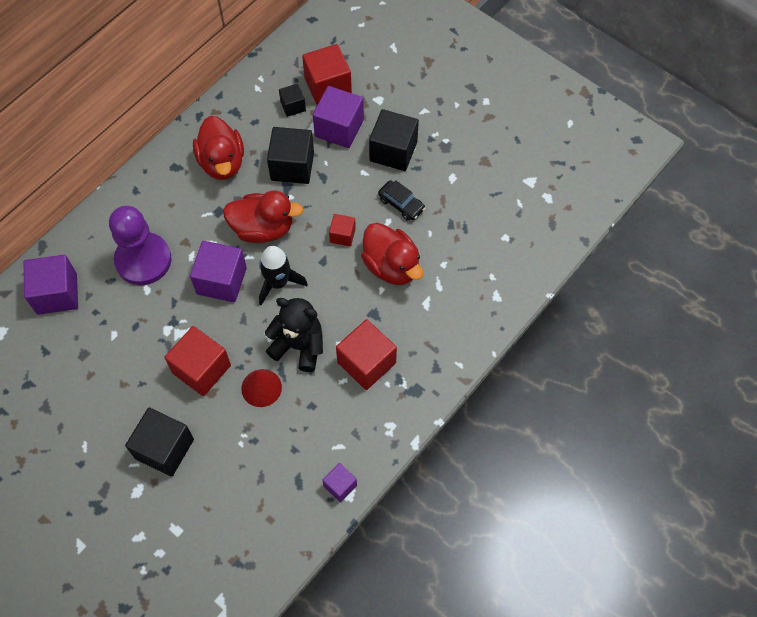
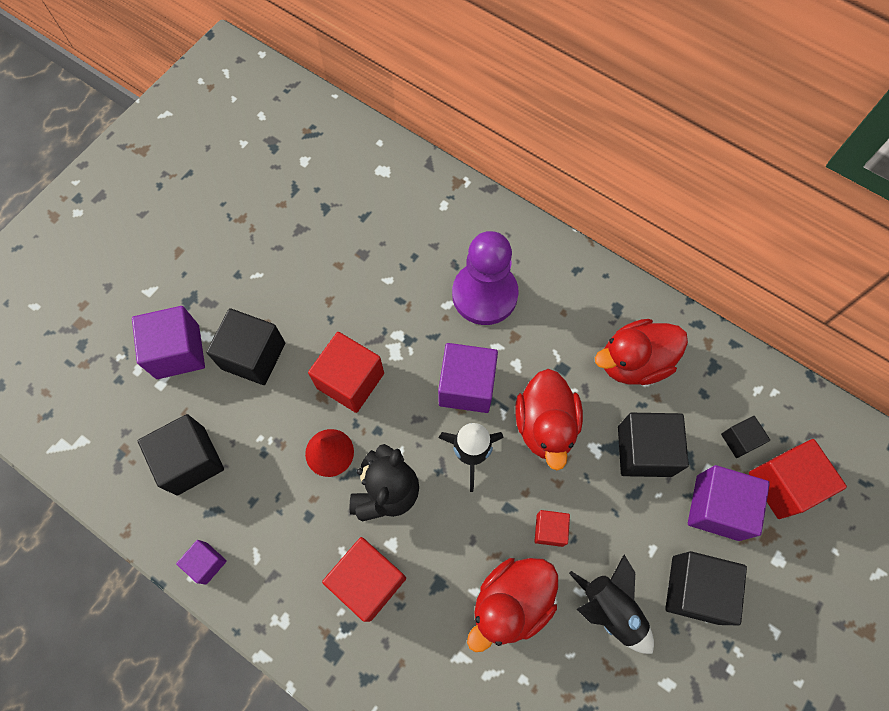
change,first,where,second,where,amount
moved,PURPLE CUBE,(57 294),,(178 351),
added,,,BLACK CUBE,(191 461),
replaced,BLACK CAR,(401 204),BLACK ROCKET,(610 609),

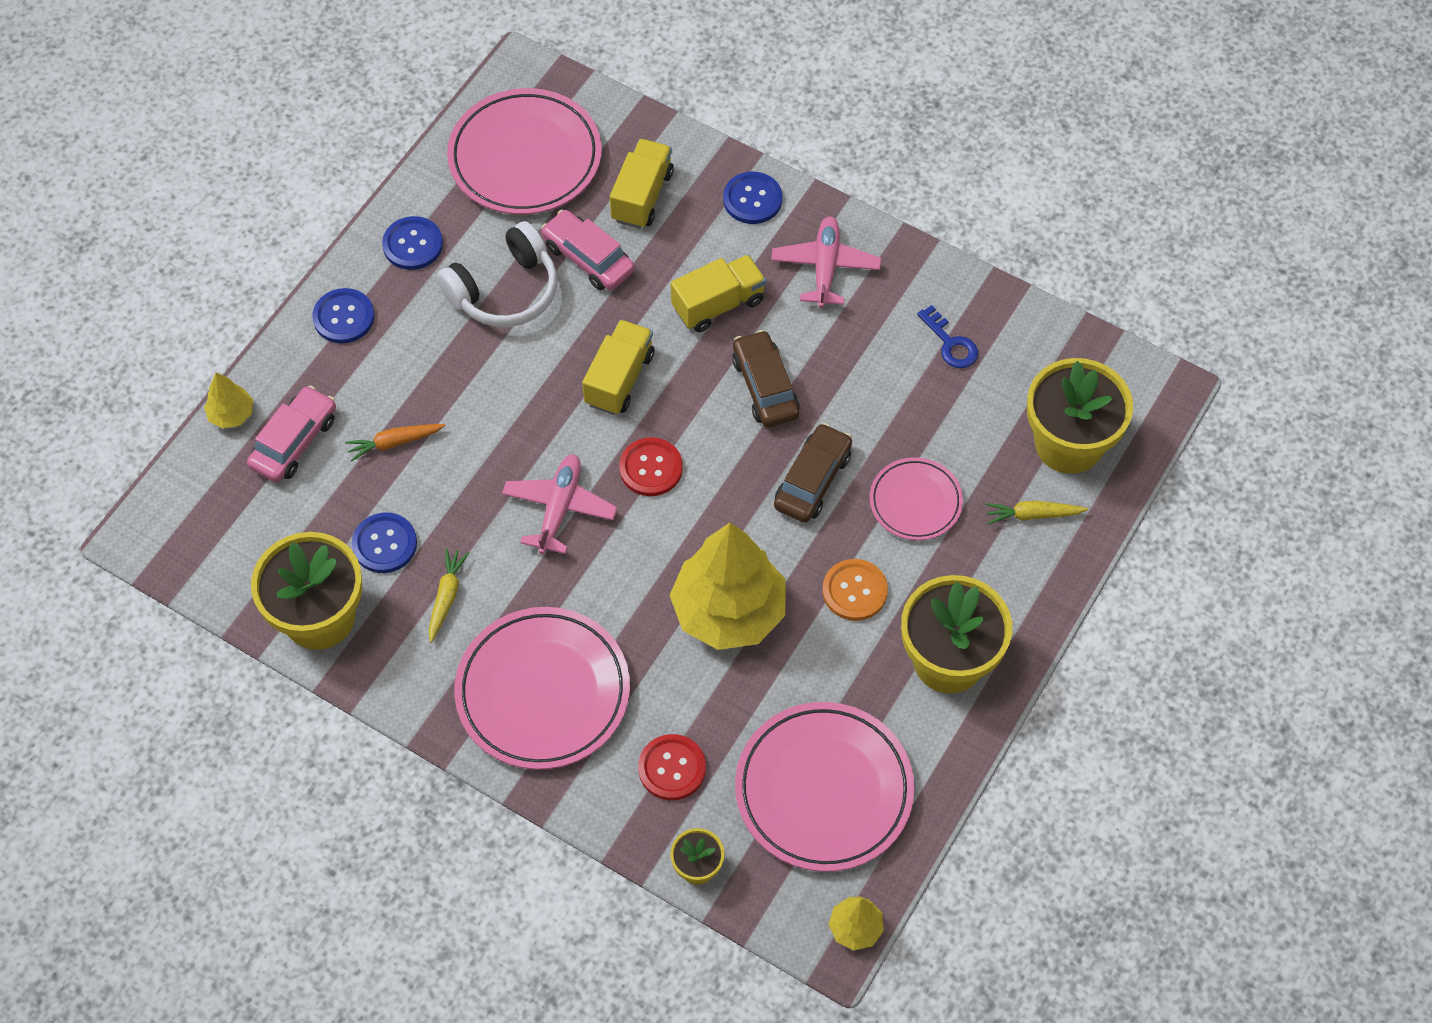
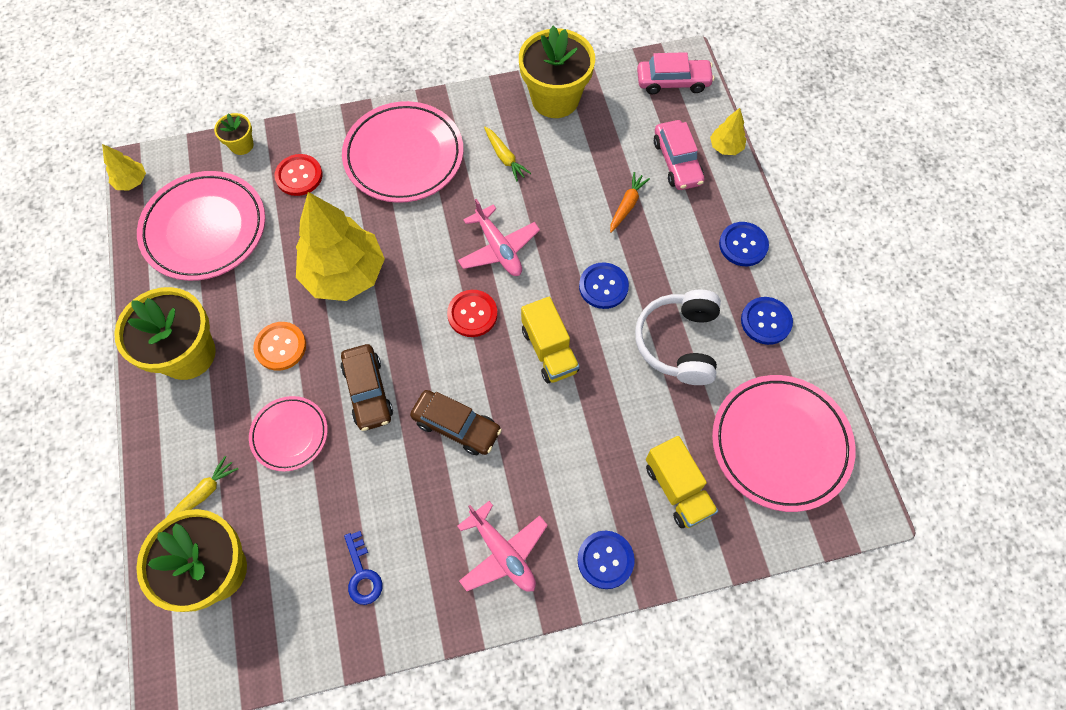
change,first,where,second,where,amount
turned,BLUE KEY,(950 343),,(362 574),120 degrees counterclockwise
moved,BLUE BUTTON,(384 544),,(603 286),
moved,PINK CAR,(588 258),,(673 82),
removed,YELLOW TRUCK,(718 304),,,

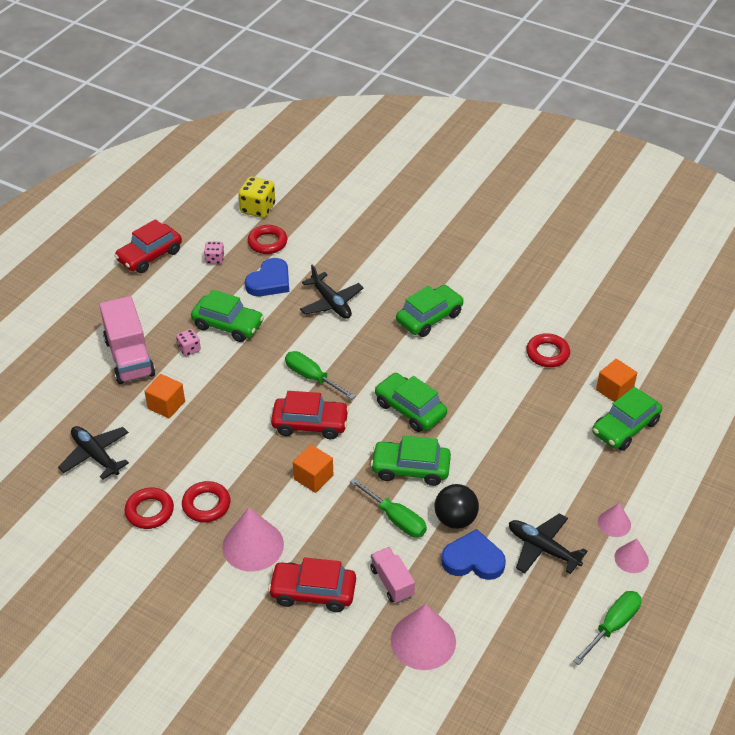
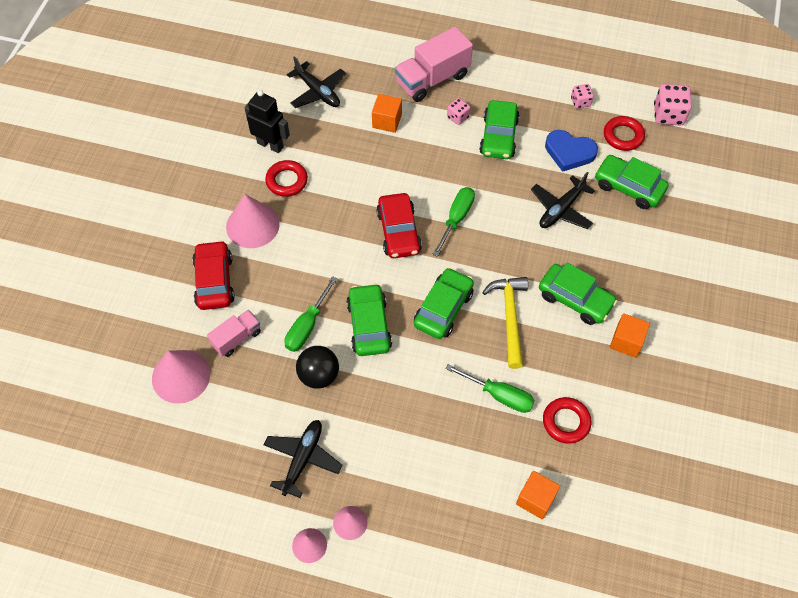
change,first,where,second,where,amount
replaced,RED RING,(149 511),BLACK ROBOT,(270 145),
turned,BLACK PLANE,(95 455),,(318 92),105 degrees clockwise
moved,GREEN SCREWDRIVER,(612 626),,(499 395),
added,,,YELLOW HAMMER,(510 317),
moved,GREEN CAR,(625 427),,(628 187),
moved,ORANGE CUBE,(313 477),,(626 341),
recoloured,YELLOW DICE,(258 209),PINK DICE,(668 115),
removed,RED CAR,(150 256),,,
removed,BLUE HEART,(473 560),,,

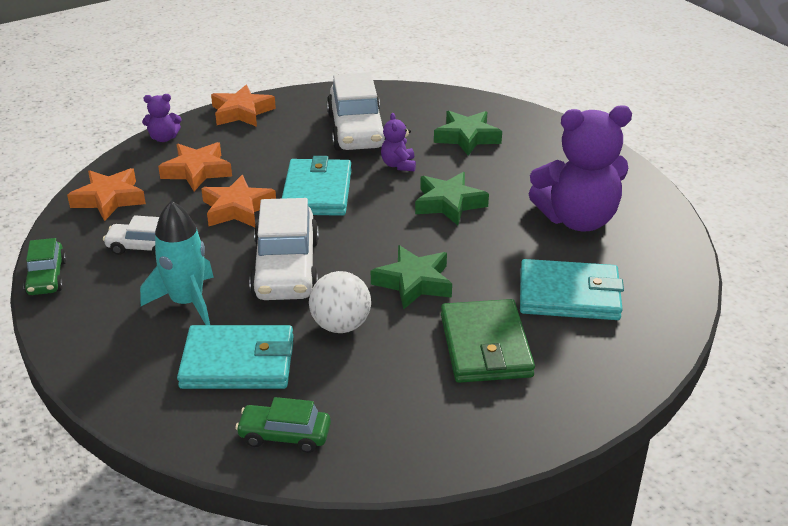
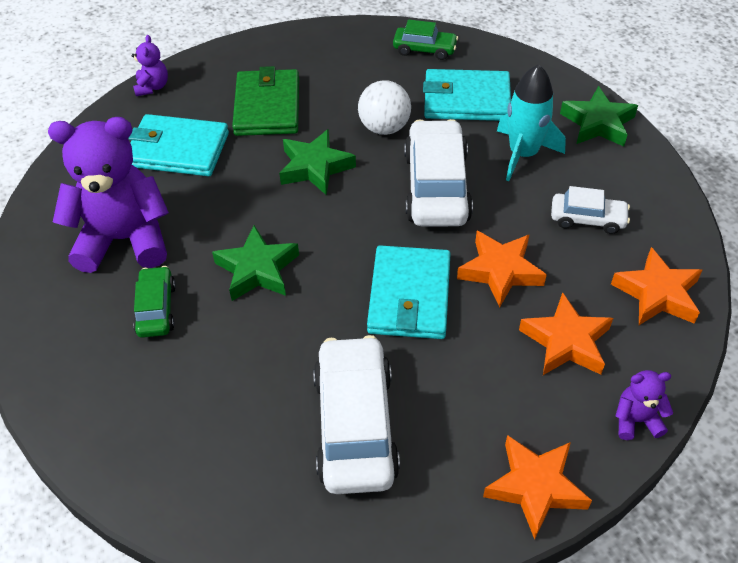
change,first,where,second,where,amount
moved,PURPLE TEDDY BEAR,(398 165),,(152 87),
moved,GREEN CAR,(47 277),,(156 309),
moved,GREEN STAR,(467 137),,(598 123),

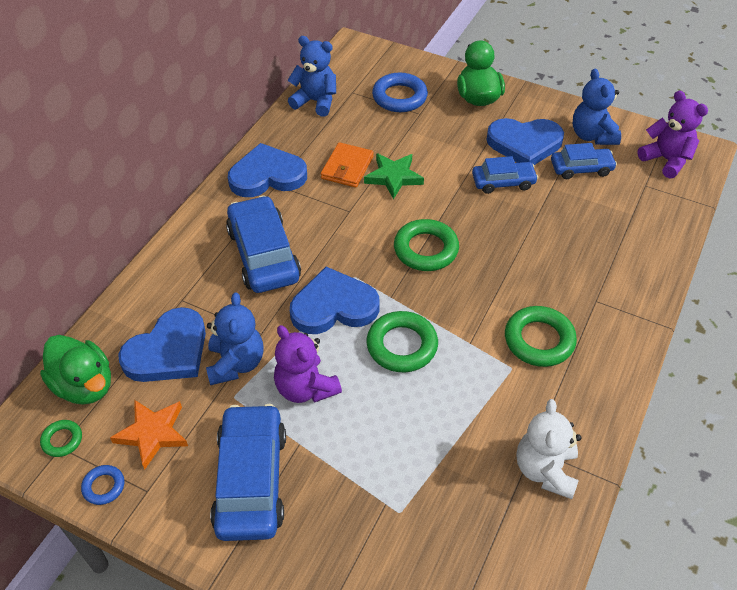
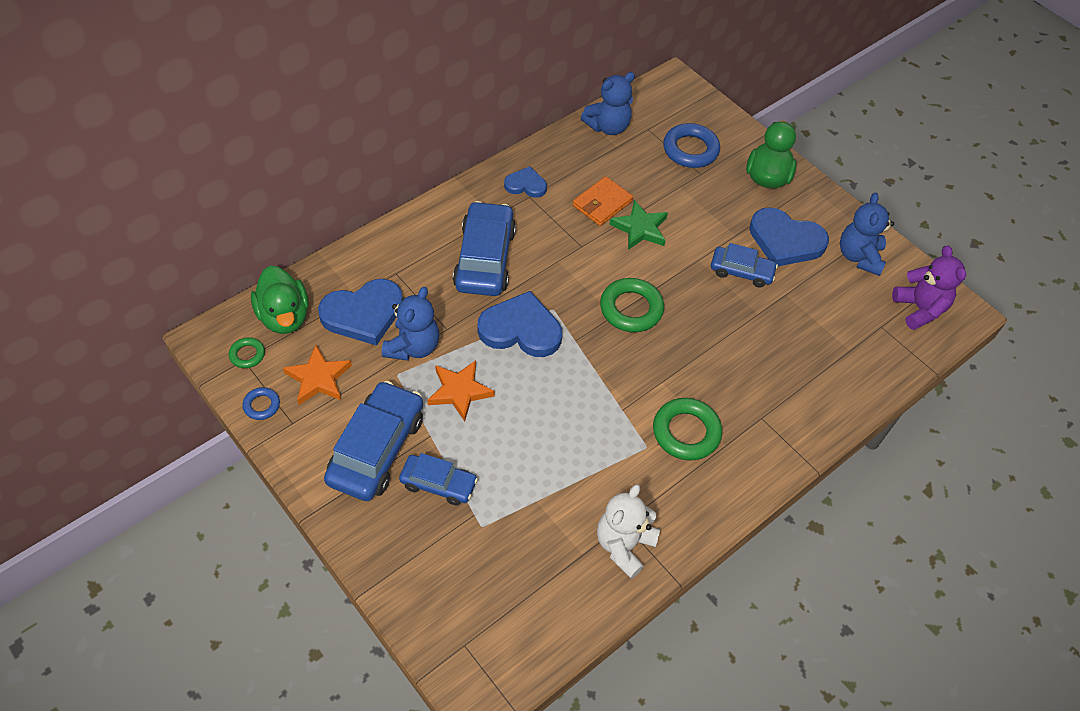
change,first,where,second,where,amount
moved,BLUE CAR,(581 168),,(438 484),
replaced,PURPLE TEDDY BEAR,(305 388),ORANGE STAR,(459 391),
resized,BLUE HEART,(267 175),,(526 185),x0.56
turned,BLUE TEDDY BEAR,(315 101),,(608 127),105 degrees clockwise
removed,GREEN RING,(402 345),,,

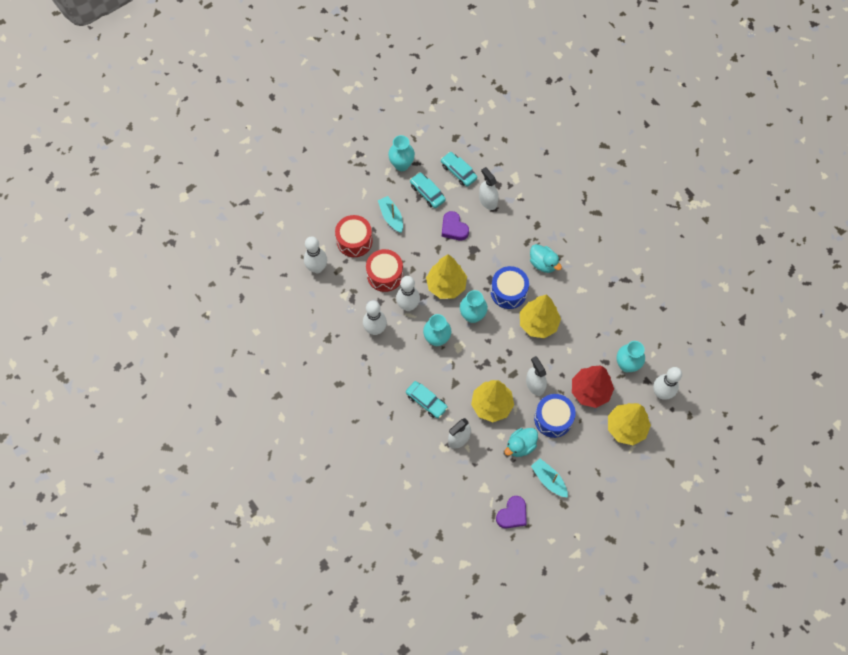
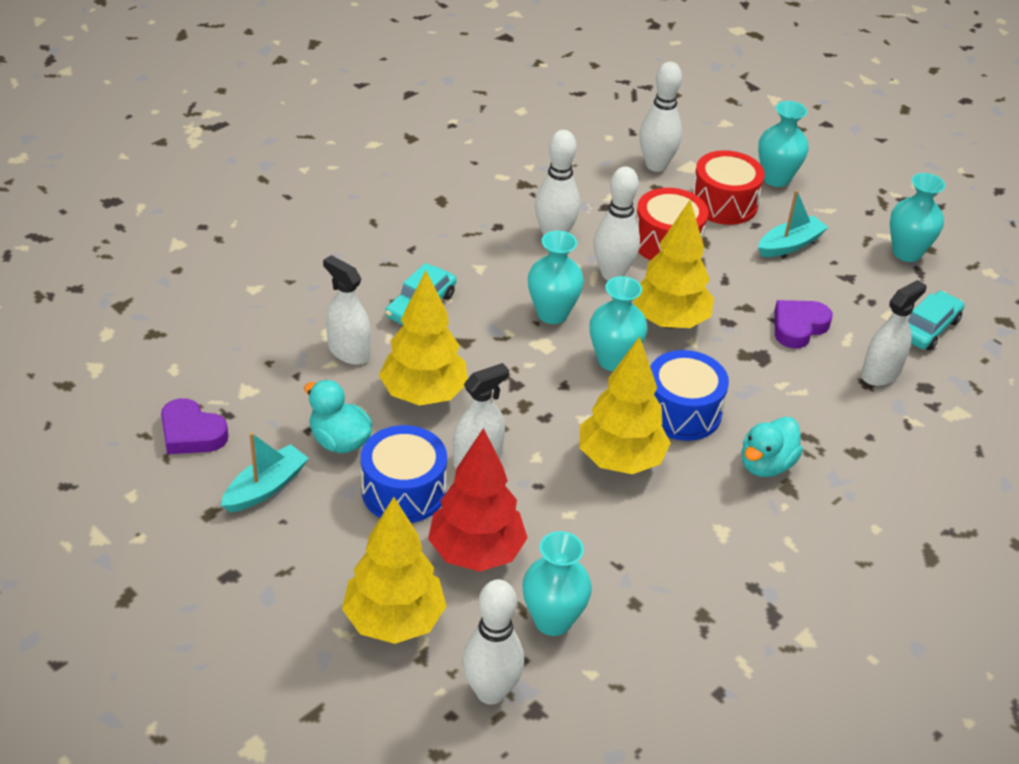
change,first,where,second,where,amount
added,,,TURQUOISE VASE,(776 178),
removed,TURQUOISE CAR,(427 193),,,

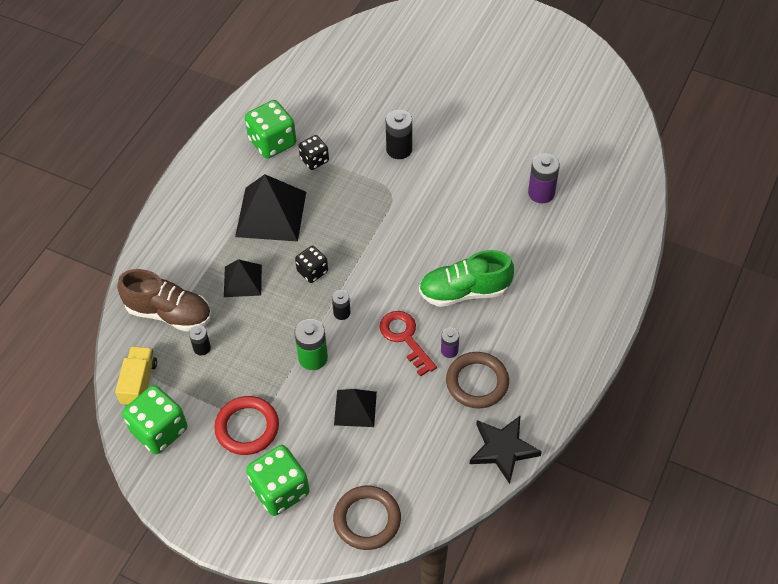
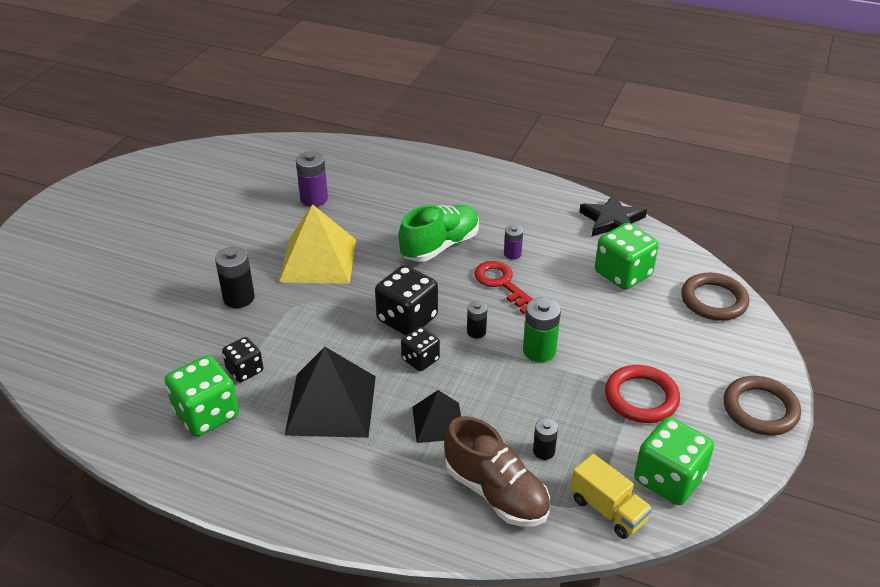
change,first,where,second,where,amount
added,,,YELLOW PYRAMID,(318 260),
added,,,BLACK DICE,(407 319),
turned,GREEN SHOE,(464 291),,(440 246),120 degrees counterclockwise
turned,BROWN SHOE,(169 313),,(496 492),120 degrees clockwise
turned,RED KEY,(405 338),,(502 284),90 degrees clockwise
turned,YELLOW TRUCK,(139 383),,(608 510),135 degrees counterclockwise
moved,GREEN DICE,(280 490),,(623 274),
moved,BROWN RING,(477 382),,(760 409),
removed,BLACK PYRAMID,(355 408),,,

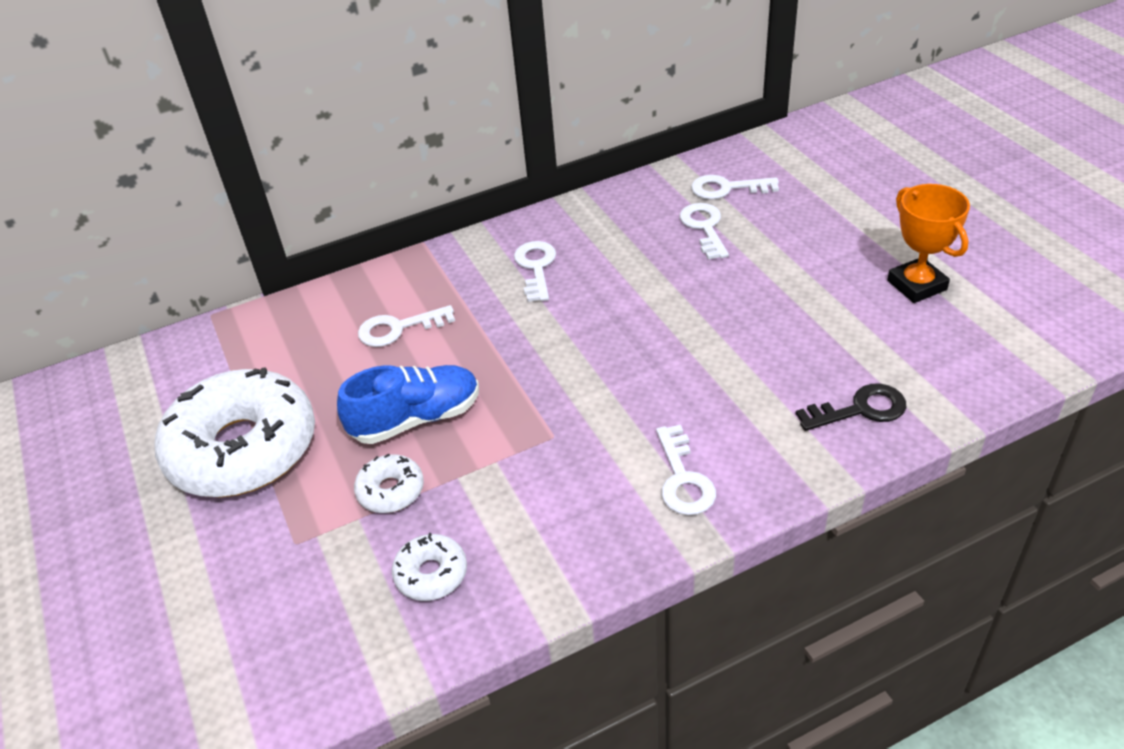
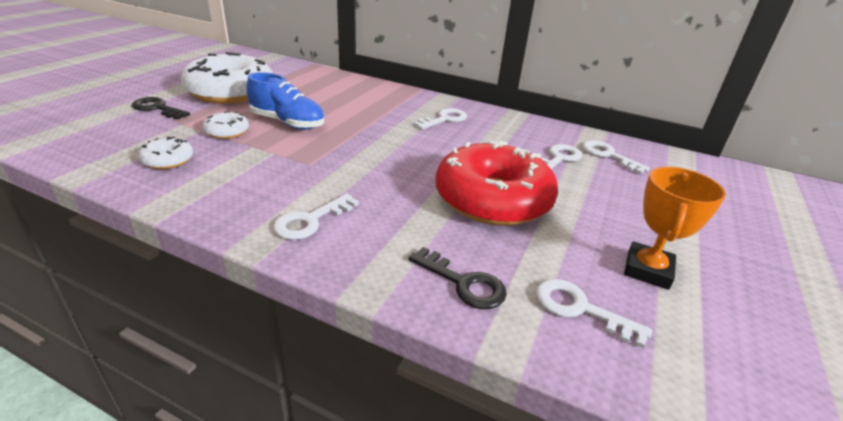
change,first,where,second,where,amount
added,,,BLACK KEY,(157 108),
added,,,RED DONUT,(492 199),
moved,WHITE KEY,(398 328),,(580 309),

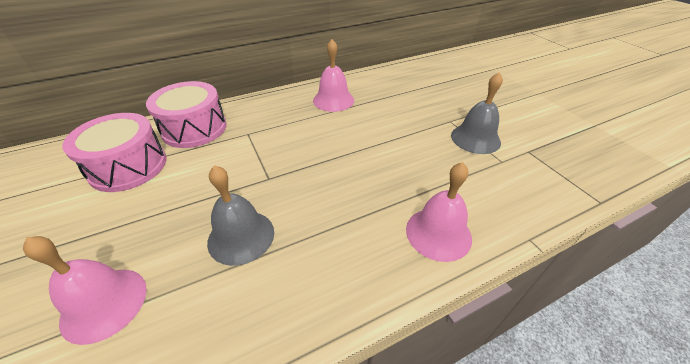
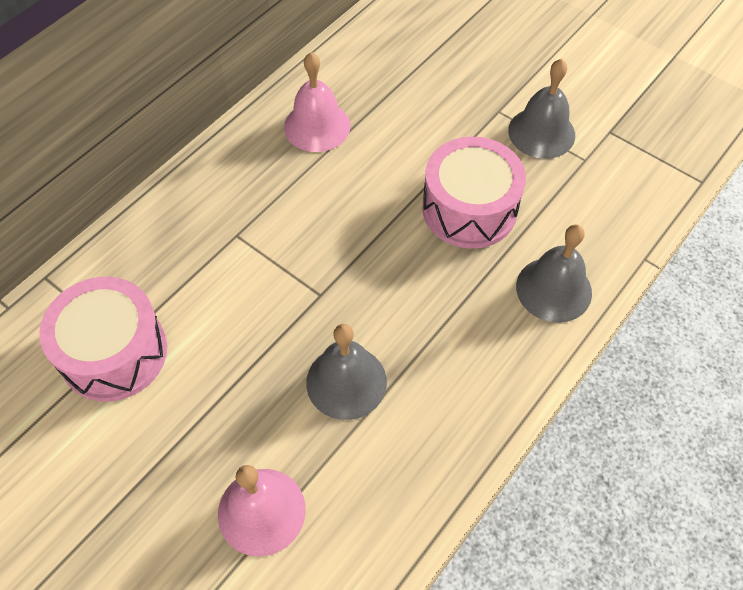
change,first,where,second,where,amount
moved,PINK DRUM,(194 128),,(469 209),
recoloured,PINK BELL,(438 233),GREY BELL,(553 289),

